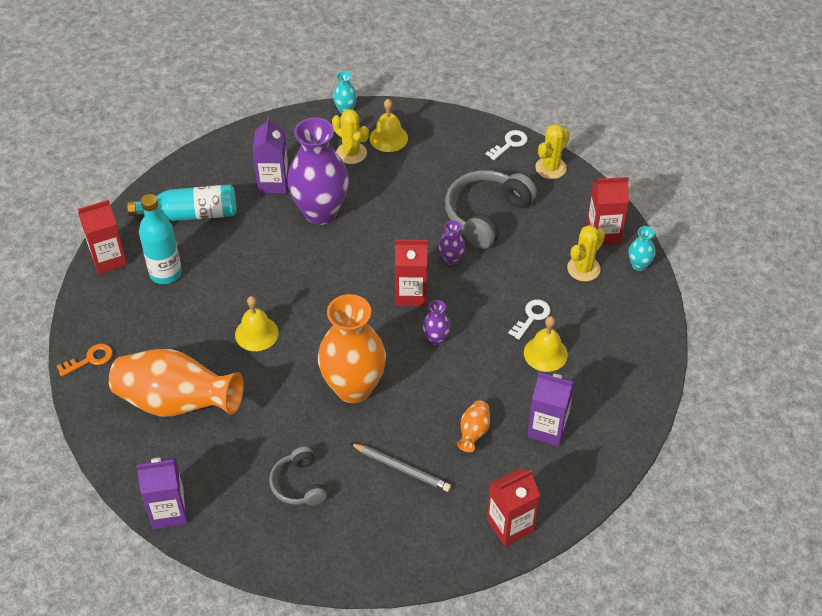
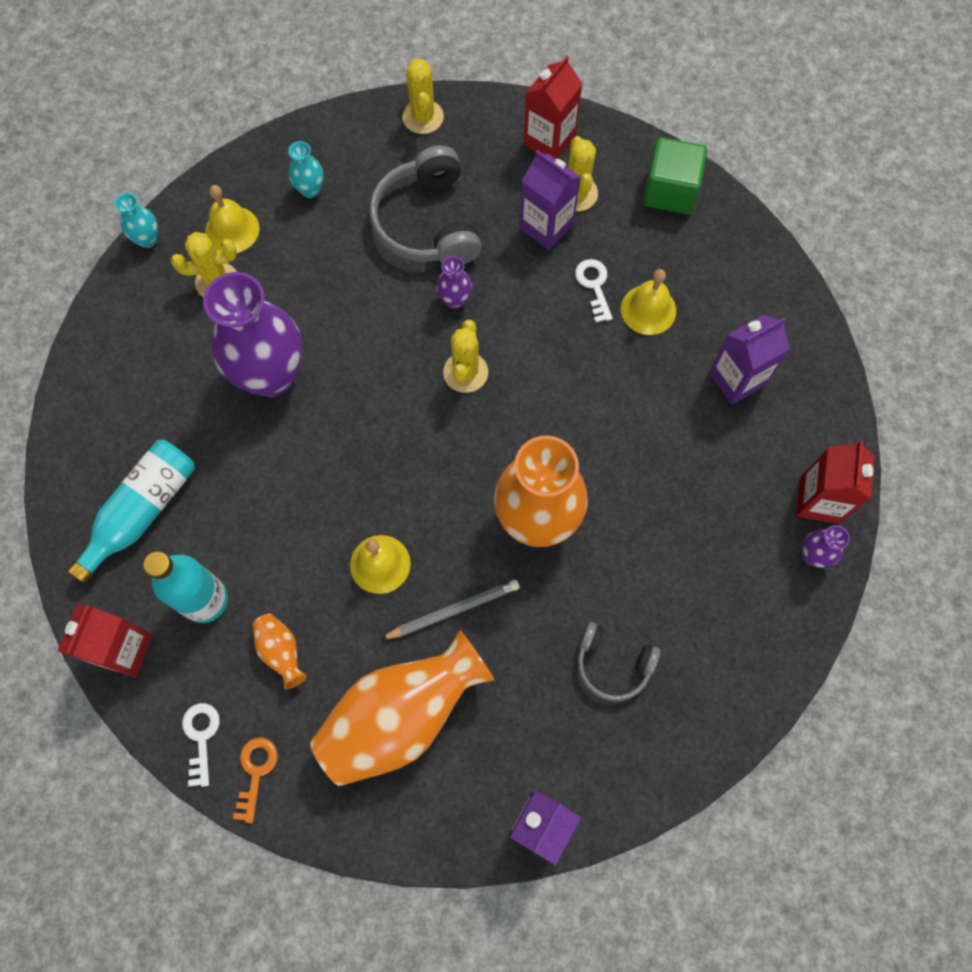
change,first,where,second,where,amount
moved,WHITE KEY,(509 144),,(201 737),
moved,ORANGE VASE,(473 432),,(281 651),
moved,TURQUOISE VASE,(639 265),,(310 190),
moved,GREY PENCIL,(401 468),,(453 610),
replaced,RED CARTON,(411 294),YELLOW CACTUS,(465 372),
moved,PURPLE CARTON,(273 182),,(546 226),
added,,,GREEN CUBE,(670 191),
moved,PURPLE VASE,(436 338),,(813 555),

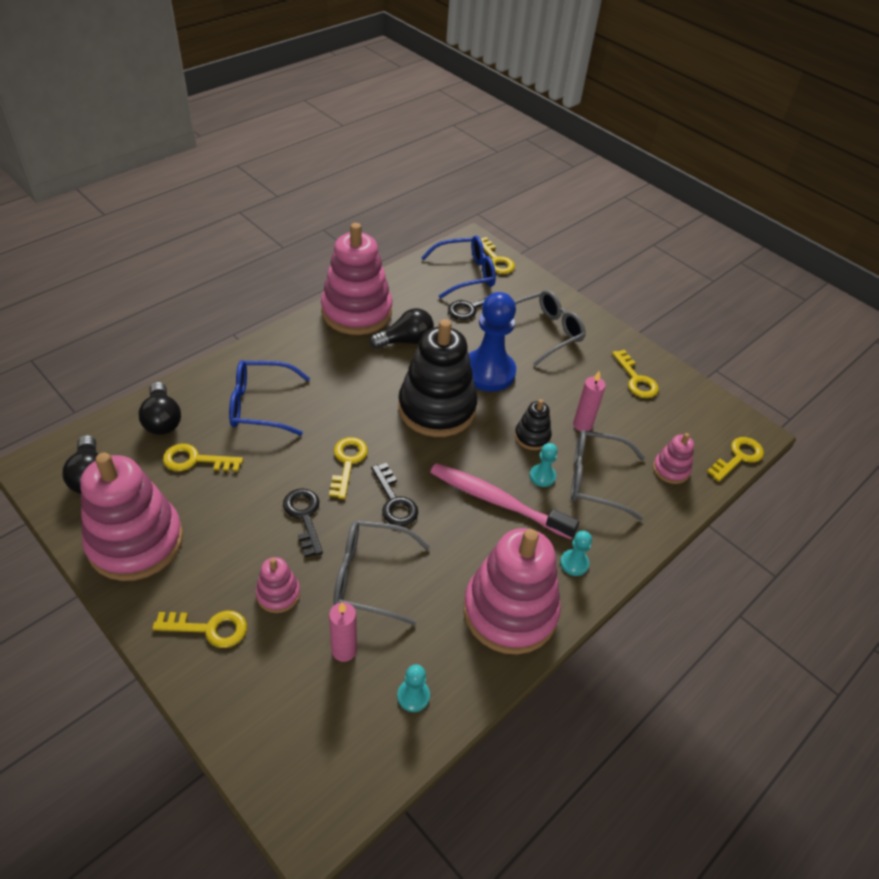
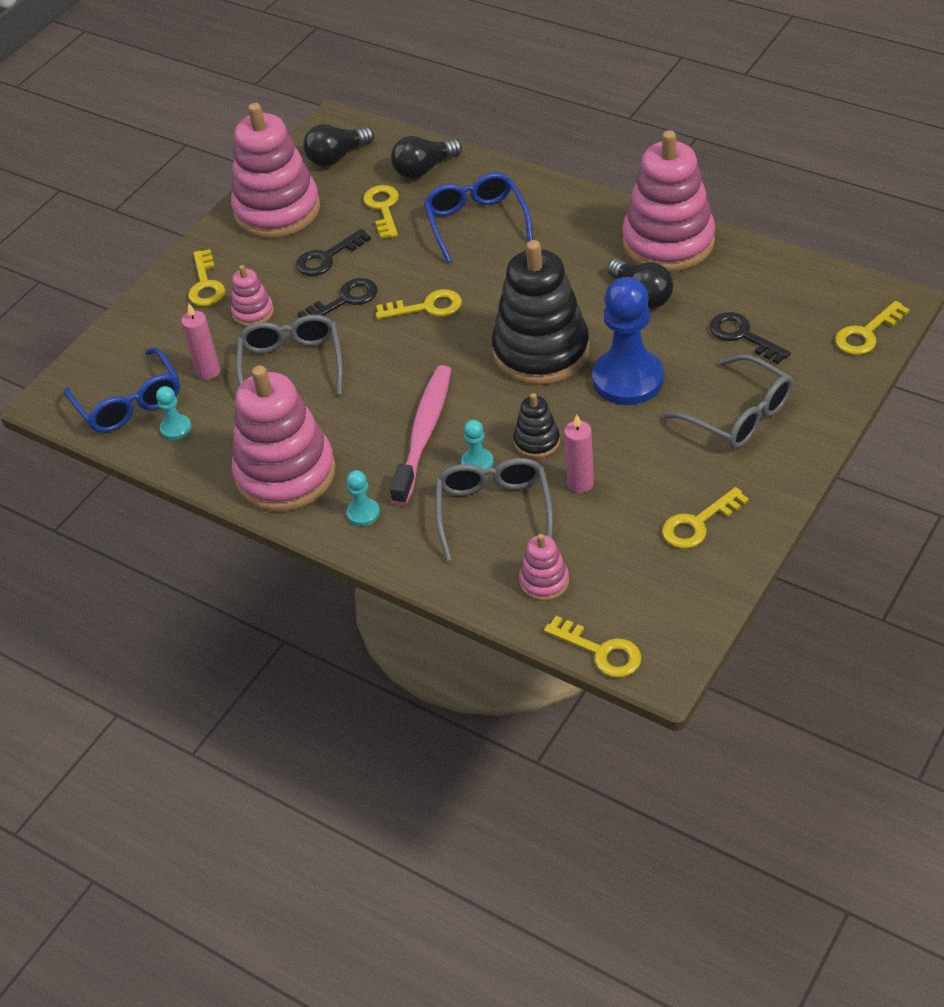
change,first,where,second,where,amount
moved,BLUE GLASSES,(465 274),,(129 402),
moved,BLACK KEY,(394 501),,(327 257),

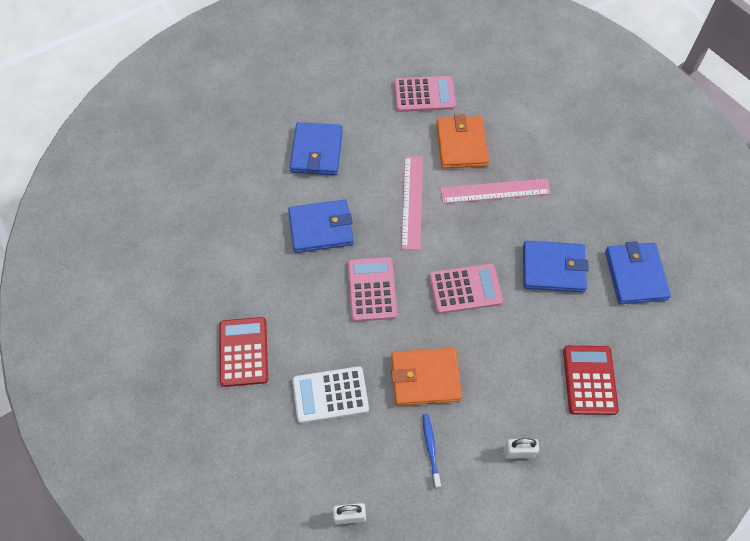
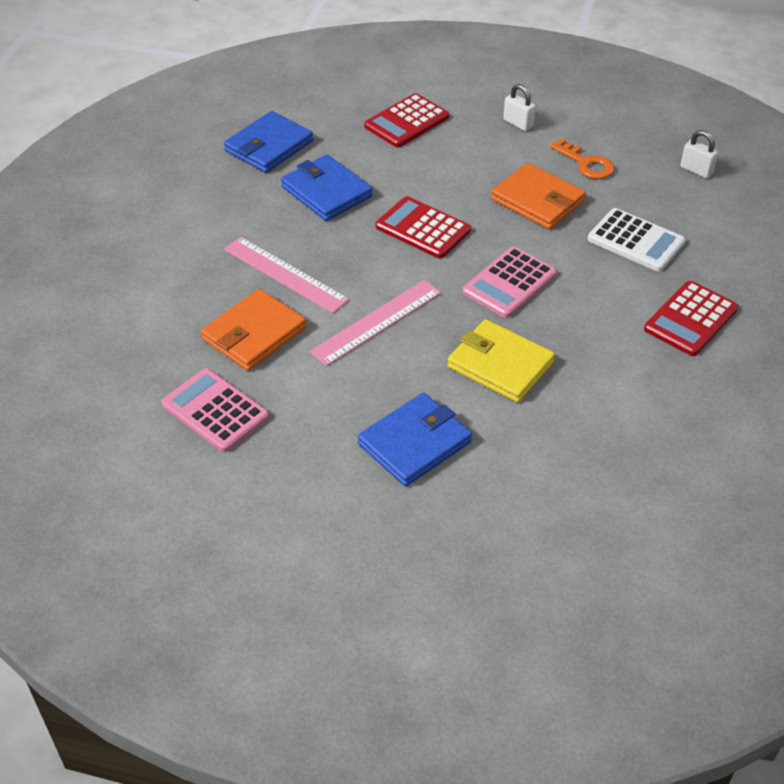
change,first,where,second,where,amount
recoloured,PINK CALCULATOR,(465 289),RED CALCULATOR,(423 228),
recoloured,BLUE WALLET,(321 228),YELLOW WALLET,(500 365),
replaced,BLUE TOOTHBRUSH,(431 449),ORANGE KEY,(586 163),

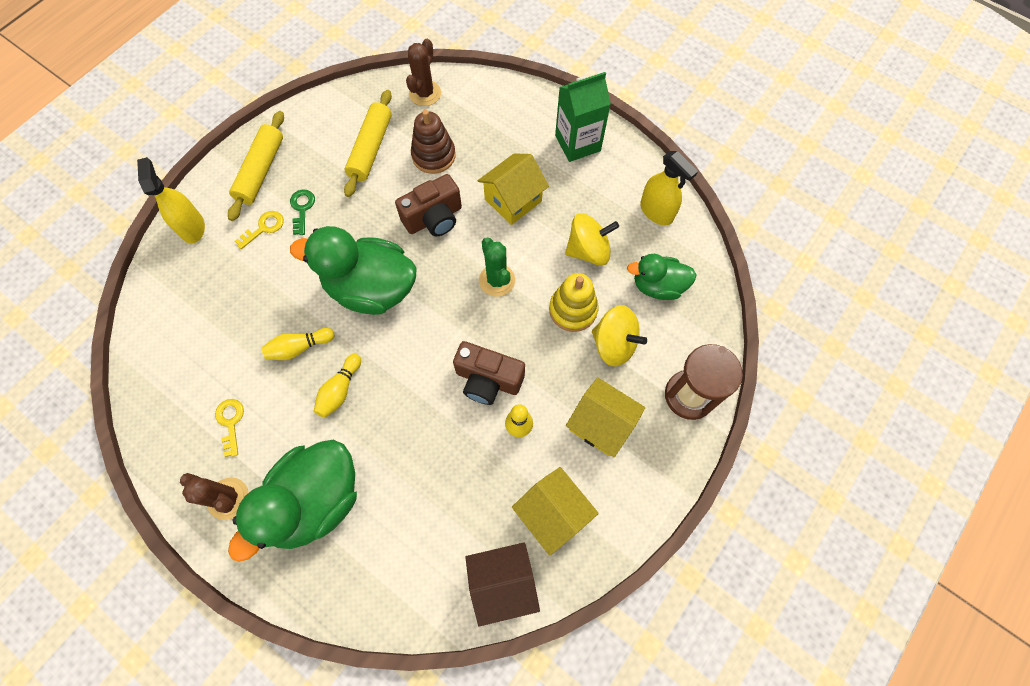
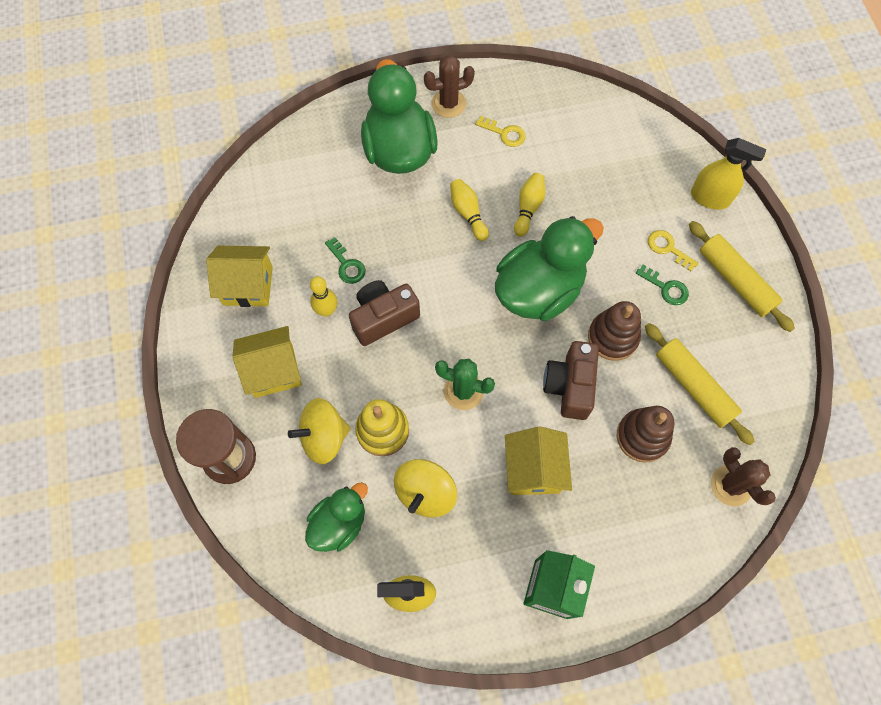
change,first,where,second,where,amount
added,,,GREEN KEY,(347 265),
added,,,BROWN STACKING TOY,(612 337),
turned,YELLOW KEY,(264 228),,(667 248),135 degrees clockwise
removed,BROWN HOUSE,(503 582),,,

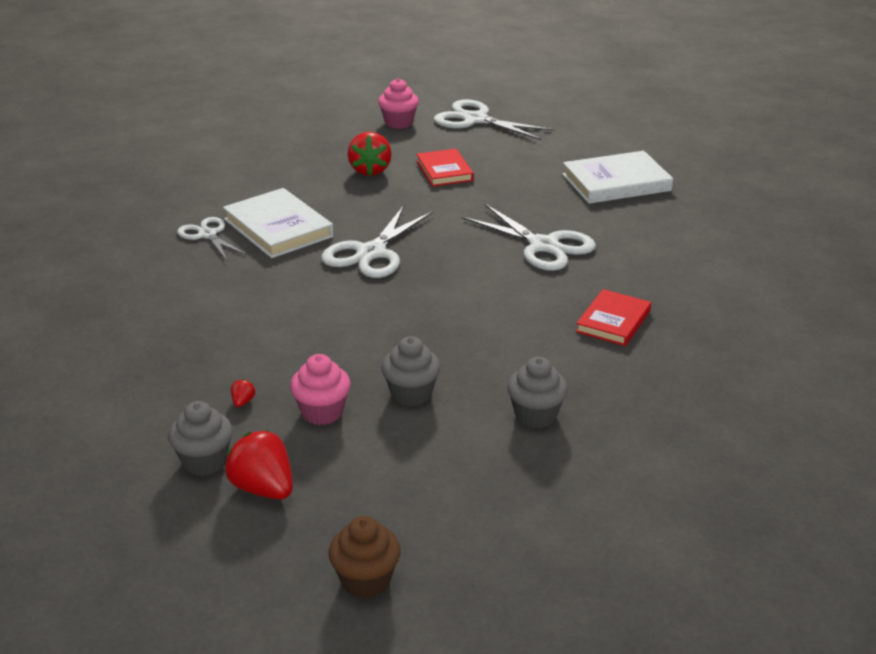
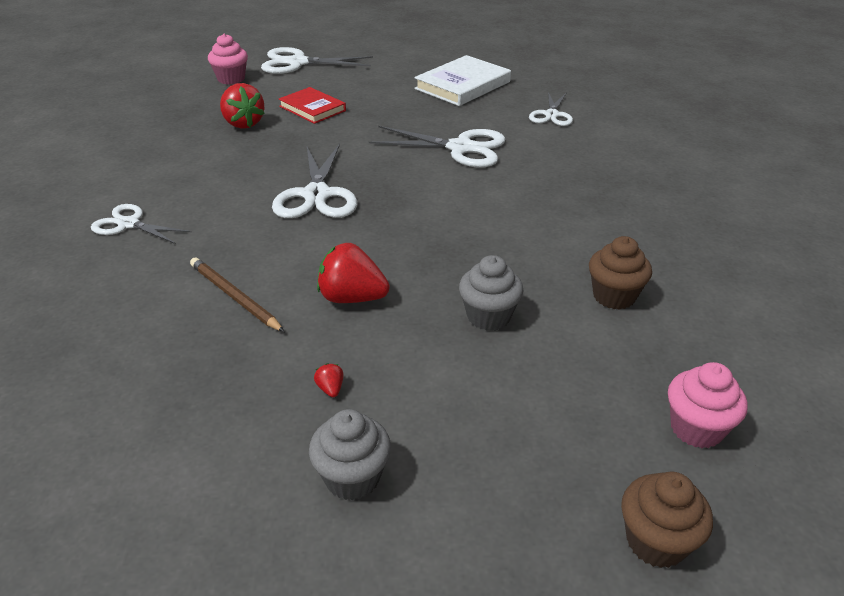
change,first,where,second,where,amount
added,,,BROWN PENCIL,(234 297),
moved,RED STRAWBERRY,(263 488),,(352 298),
added,,,WHITE SCISSORS,(551 115),
recoloured,GREY CUPCAKE,(535 415),BROWN CUPCAKE,(614 296),
moved,PINK CUPCAKE,(322 412),,(696 428),
removed,WHITE BOOK,(278 228),,,
removed,RED BOOK,(613 321),,,

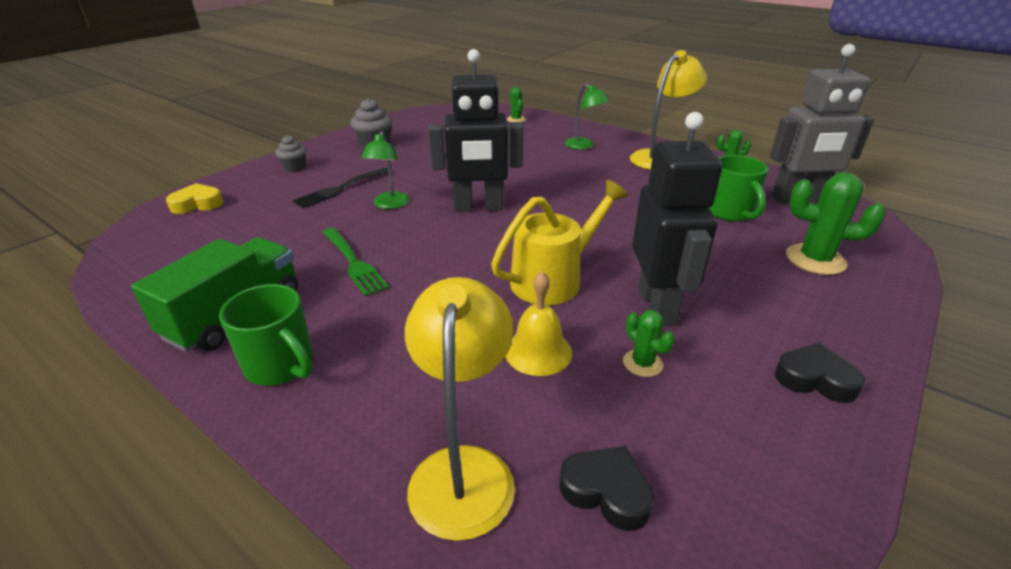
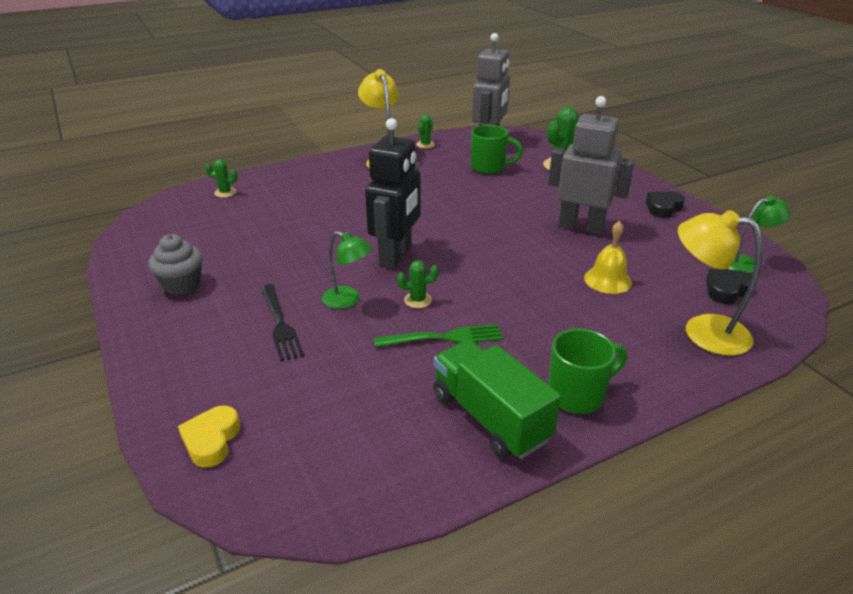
change,first,where,second,where,amount
moved,GREEN CACTUS,(642 363),,(418 300),
recoloured,BLACK ROBOT,(657 306),GREY ROBOT,(581 227),
moved,GREEN LAMP,(584 146),,(746 263),
removed,GREY CUPCAKE,(294 167),,,
removed,YELLOW WATERING CAN,(554 279),,,

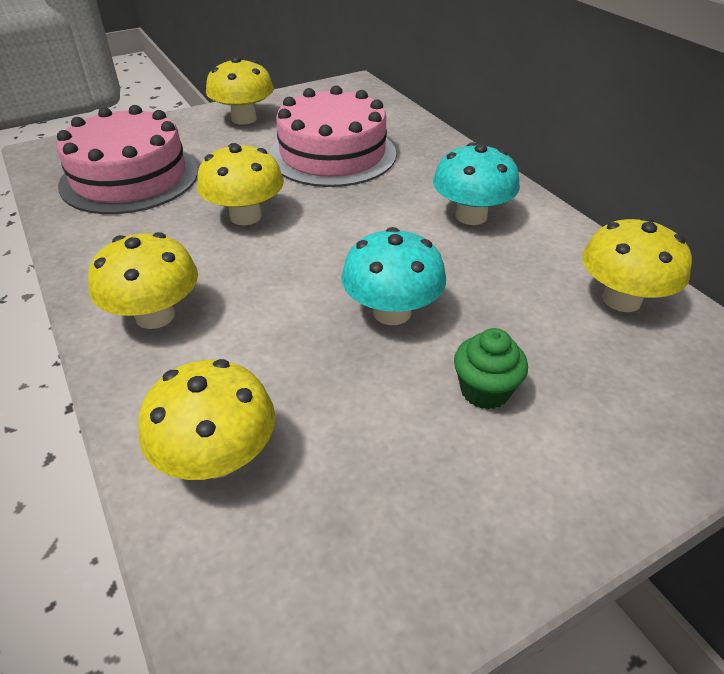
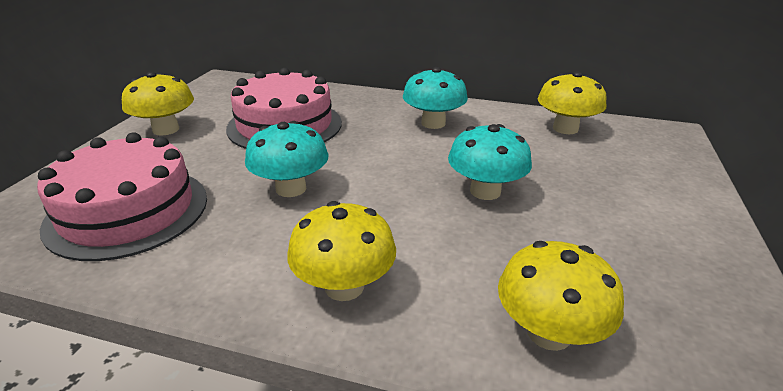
change,first,where,second,where,amount
recoloured,YELLOW MUSHROOM,(245 216),TURQUOISE MUSHROOM,(291 188),
removed,GREEN CUPCAKE,(484 390),,,

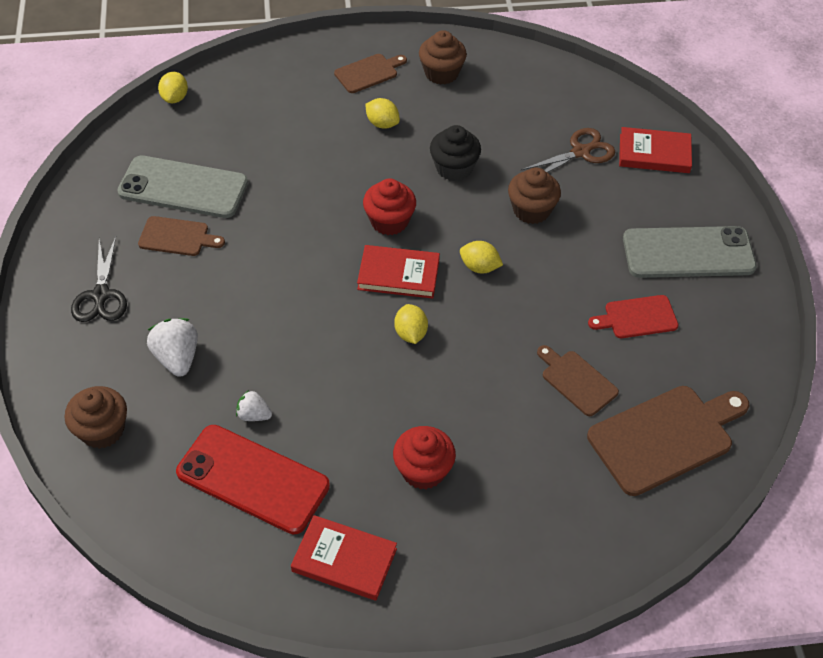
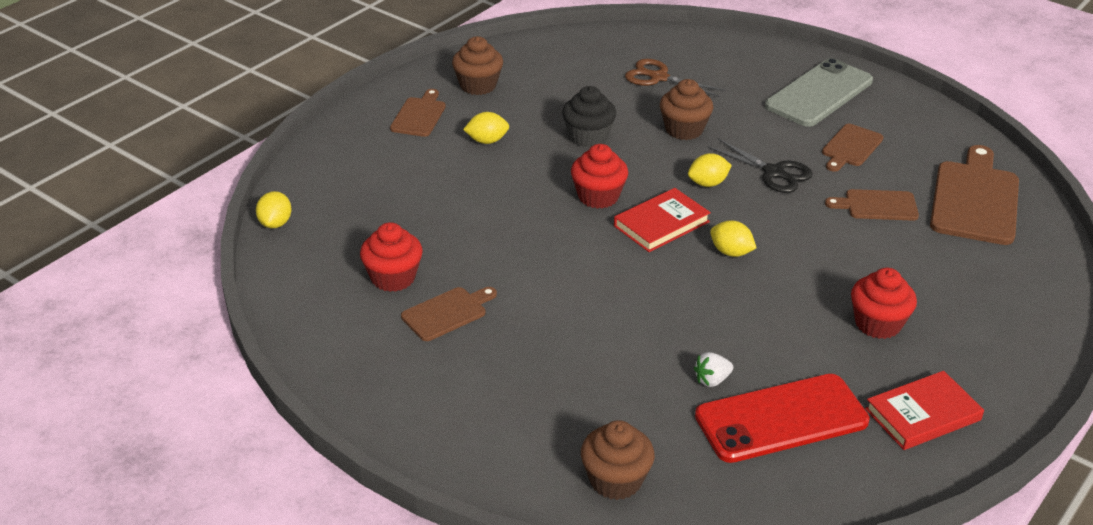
change,first,where,second,where,amount
turned,YELLOW LEMON,(175 98),,(275 223),45 degrees clockwise
replaced,GREY PHONE,(183 187),RED CUPCAKE,(393 278),
turned,BROWN SCISSORS,(581 152),,(658 77),75 degrees counterclockwise
moved,BLACK SCISSORS,(101 295),,(774 173),
recoloured,RED CUTTING BOARD,(637 317),BROWN CUTTING BOARD,(851 147),
removed,WHITE STRAWBERRY,(177 358),,,
removed,RED BOOK,(654 153),,,

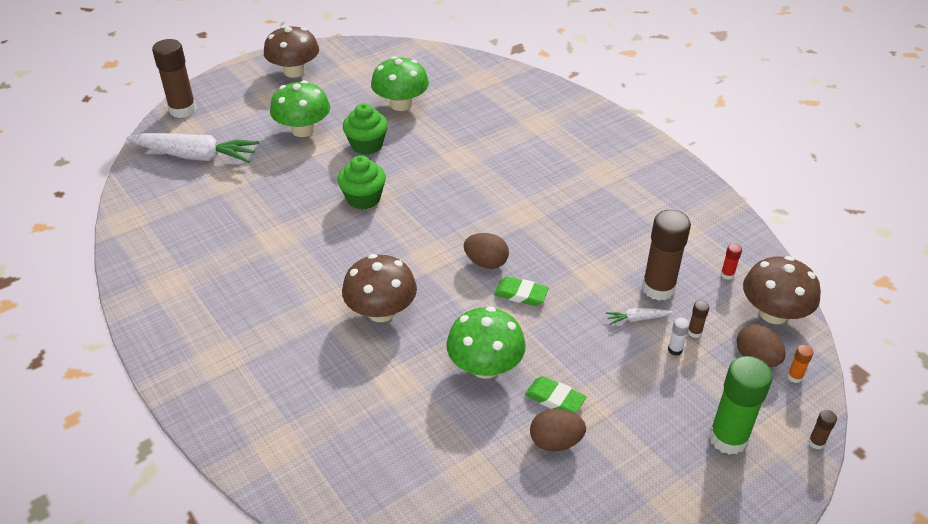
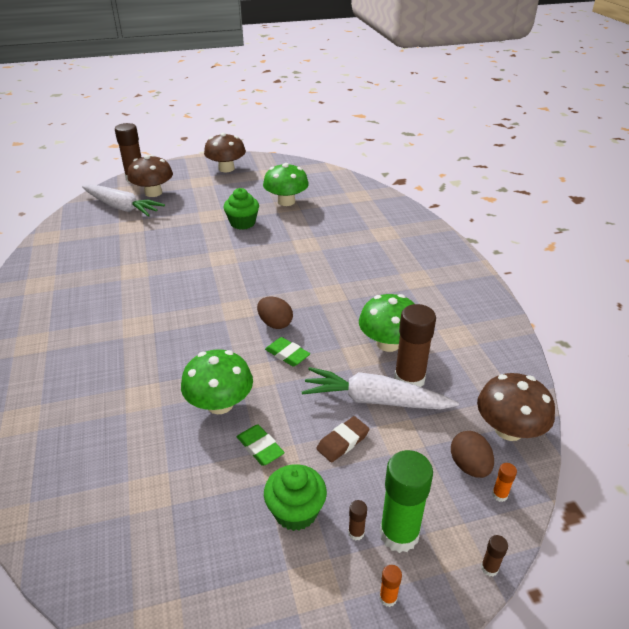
change,first,where,second,where,amount
moved,BROWN MUSHROOM,(381 311),,(153 193),
moved,GREEN CUPCAKE,(363 198),,(295 511),
resized,WHITE CARROT,(637 319),,(374 400),x2.44
added,,,BROWN ERASER,(343 442),
moved,BROWN GLUE STICK,(694 332),,(356 533),
moved,GREEN MUSHROOM,(303 130),,(388 343),
added,,,ORANGE GLUE STICK,(388 598),
removed,BROWN EGG,(555 442),,,
removed,WHITE GLUE STICK,(675 350),,,
removed,RED GLUE STICK,(727 275),,,

